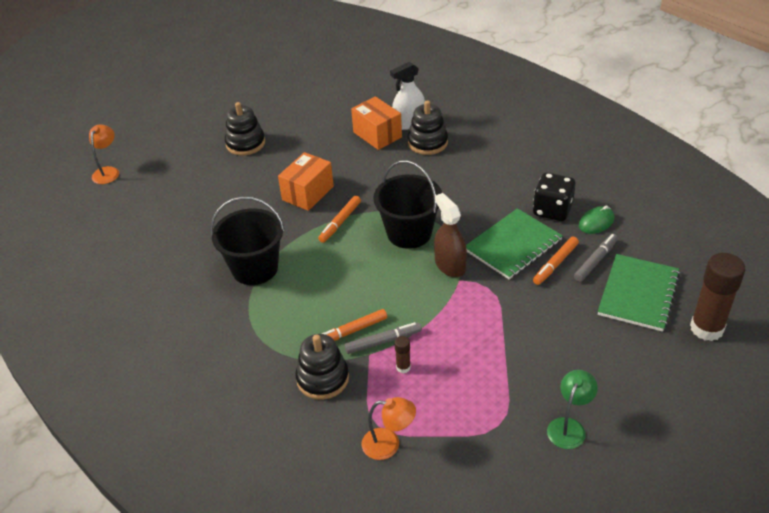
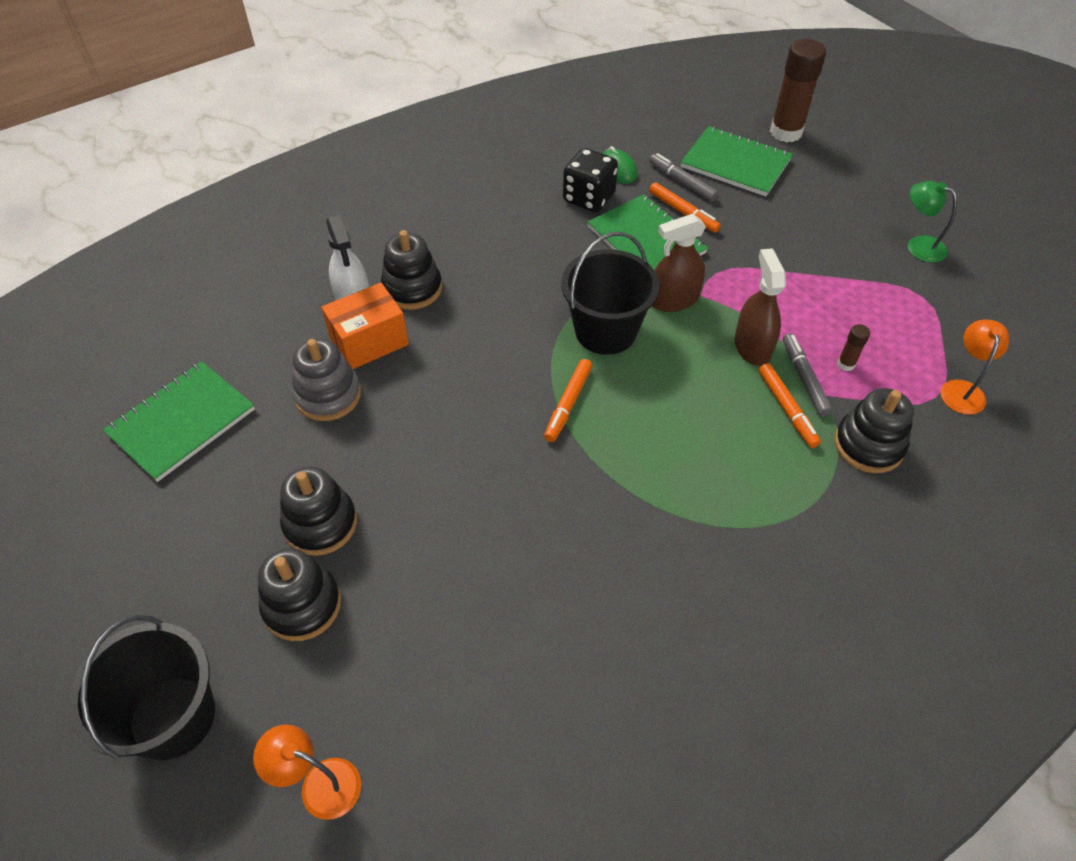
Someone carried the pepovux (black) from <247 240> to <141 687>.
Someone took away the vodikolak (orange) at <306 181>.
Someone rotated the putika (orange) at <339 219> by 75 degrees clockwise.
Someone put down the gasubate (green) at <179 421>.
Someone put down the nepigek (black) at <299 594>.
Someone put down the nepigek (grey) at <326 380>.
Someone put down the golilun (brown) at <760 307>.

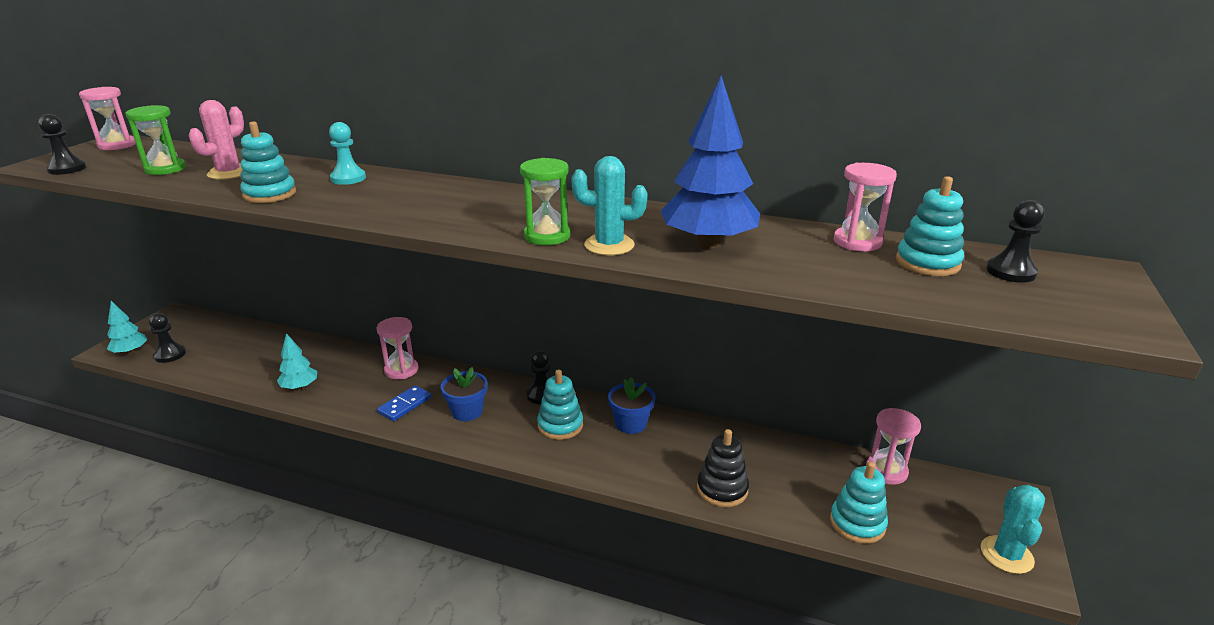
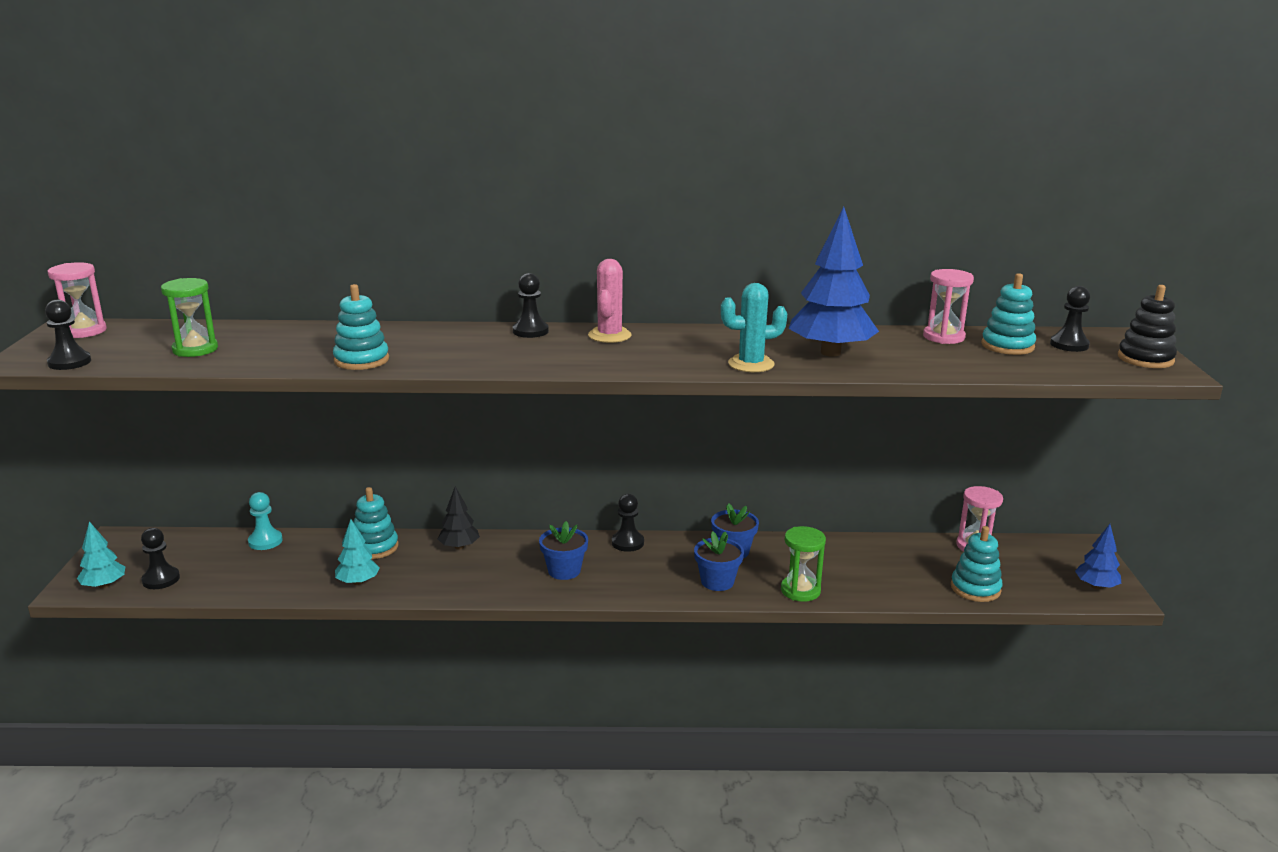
Someone carried the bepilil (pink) from <216 140> to <609 301>.
Someone carried the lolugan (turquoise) from <347 153> to <265 521>.
Someone swapped the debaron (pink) at <397 348> for the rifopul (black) at <459 518>.
Someone took away the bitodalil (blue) at <404 403>.
Someone carried the debaron (green) from <545 201> to <803 564>.
Someone carried the nepigek (turquoise) from <560 404> to <376 523>.
Someone carried the nepigek (black) from <723 468> to <1147 326>.
Someone swapped the bepilil (turquoise) at <1013 529> for the rifopul (blue) at <1098 556>.
Someone put down the lolugan (black) at <531 305>.
Someone put down the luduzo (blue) at <719 561>.

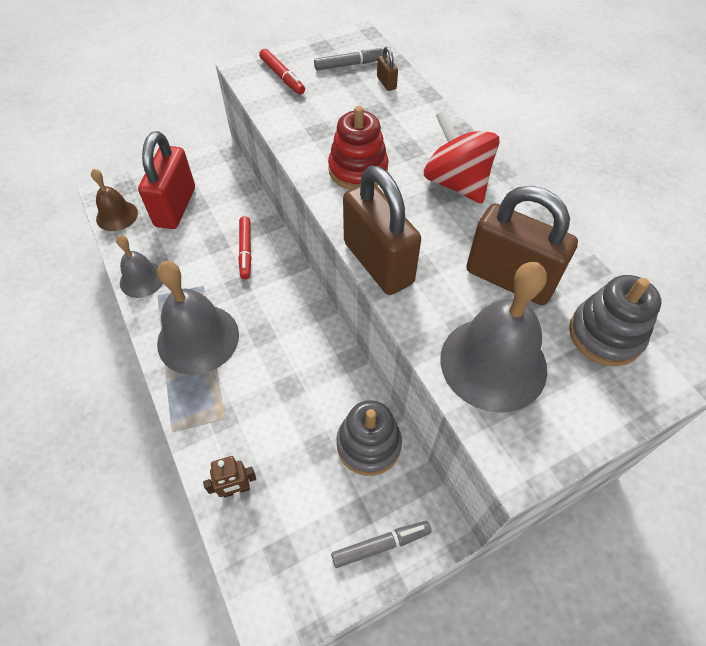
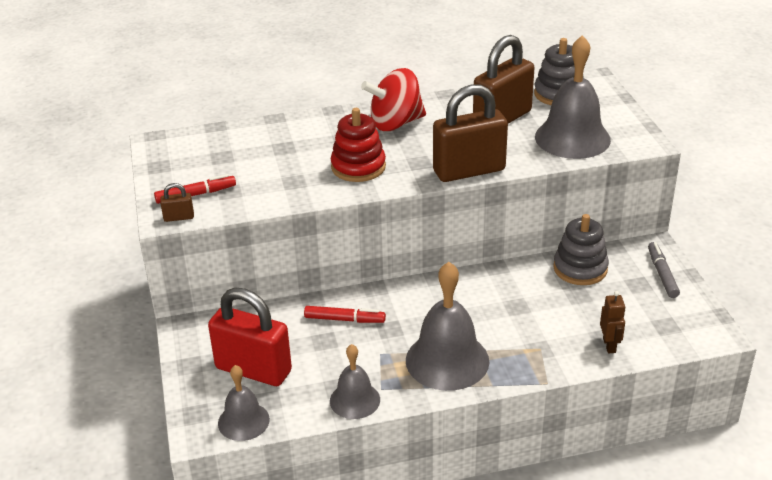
Someone repainted the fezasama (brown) at <114 200>, which became the fezasama (grey) at <244 403>.
Someone took away the putika (grey) at <348 58>.
Someone carried the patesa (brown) from <387 68> to <177 202>.

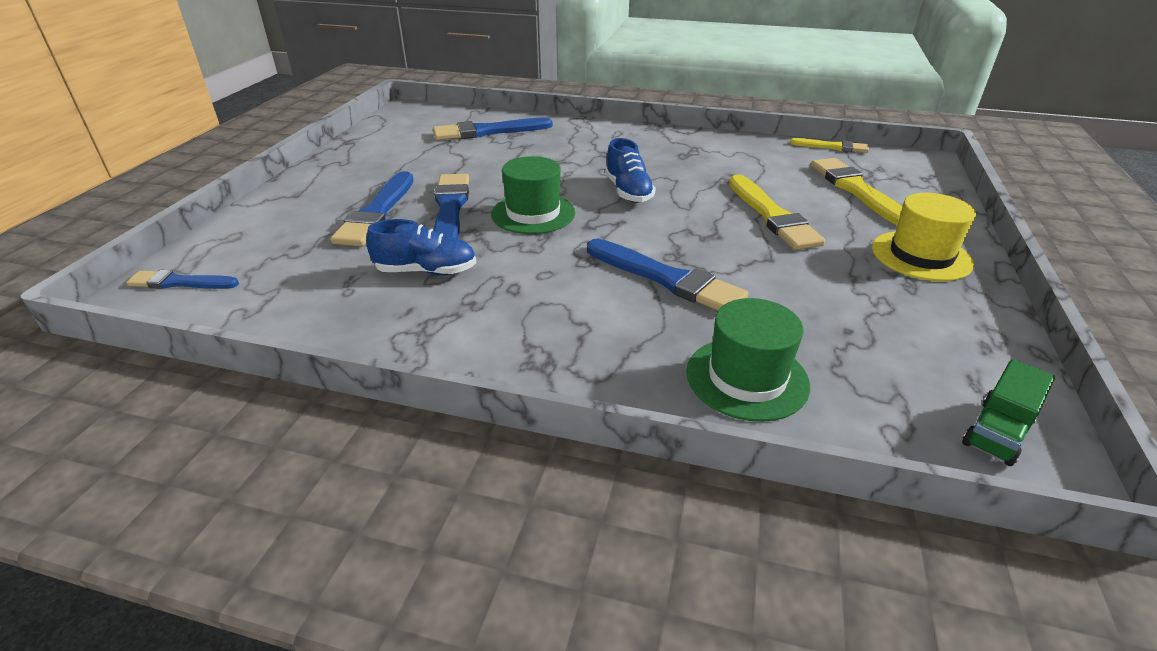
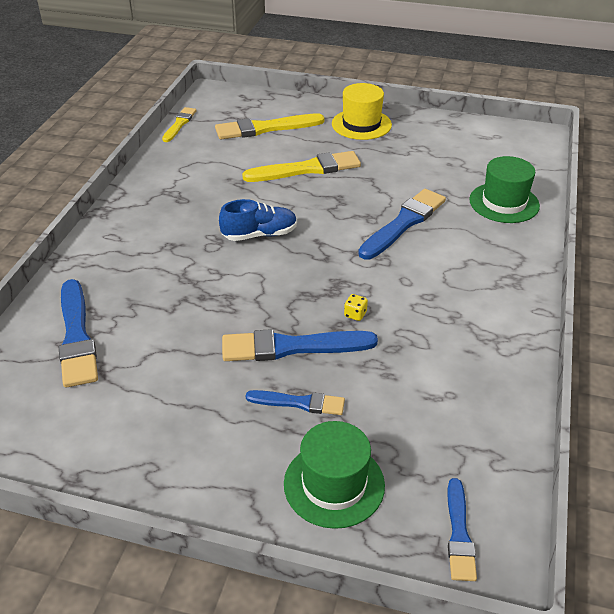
Someone scaled the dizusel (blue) at <372 208> by 0.59.
Someone took away the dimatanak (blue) at <421 247>.
Someone carried the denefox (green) from <533 195> to <334 475>.
Someone took away the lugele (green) at <1008 412>.
Someone put down the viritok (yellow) at <356 307>.

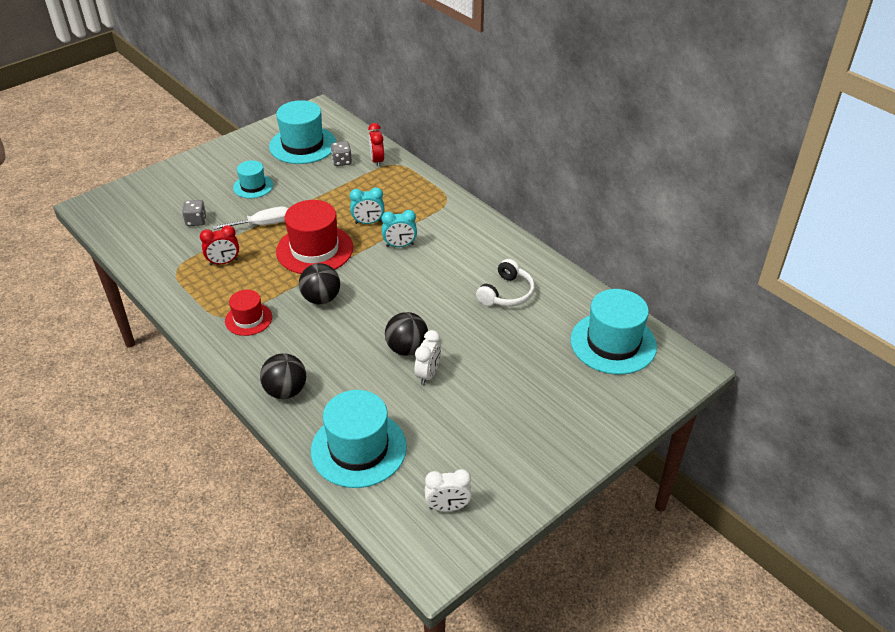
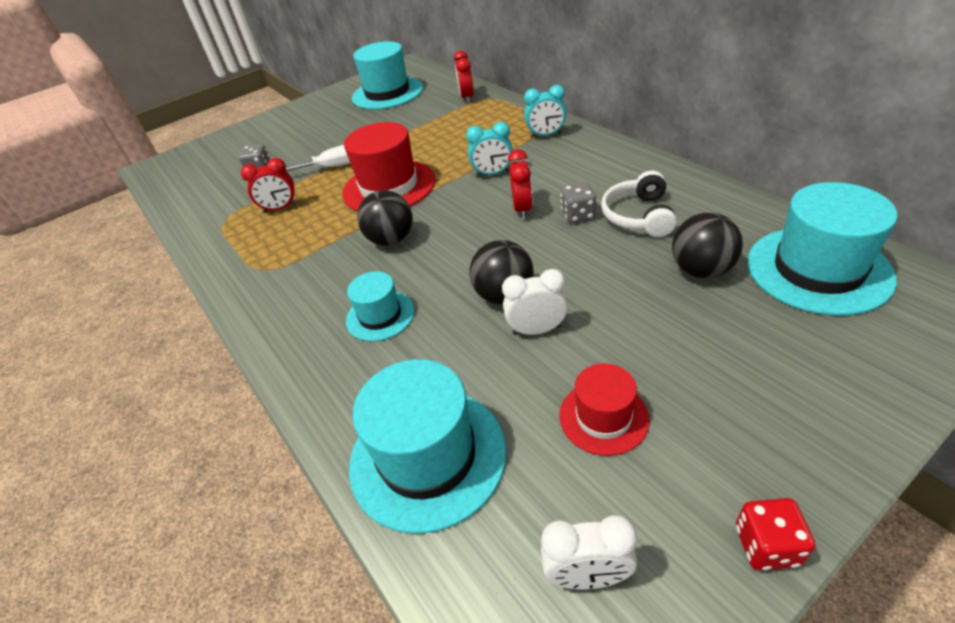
Someone carried the denefox (red) from <248 313> to <604 410>.
Someone carried the denefox (turquoise) from <253 179> to <380 306>.
Someone carried the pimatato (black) from <283 376> to <707 245>.
Someone carried the viritok (grey) from <341 153> to <578 202>.
Someone carried the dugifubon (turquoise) from <367 205> to <545 111>.
Someone rotated the dugifubon (white) at <428 357> by 120 degrees counterclockwise.
Someone rotated the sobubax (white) at <505 282> by 150 degrees clockwise.
Someone put down the dugifubon (red) at <520 184>.
Someone put down the viritok (red) at <775 534>.

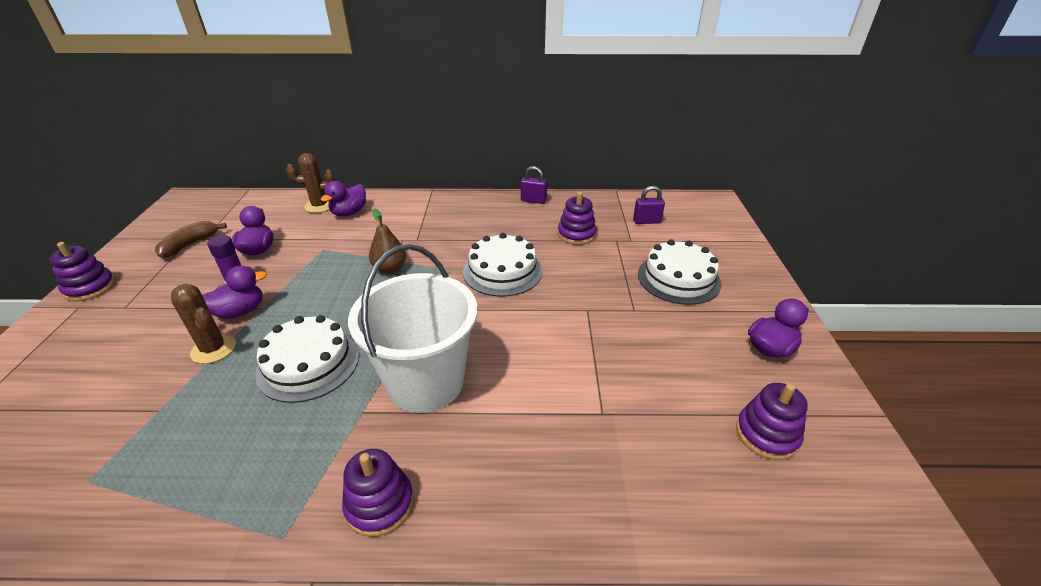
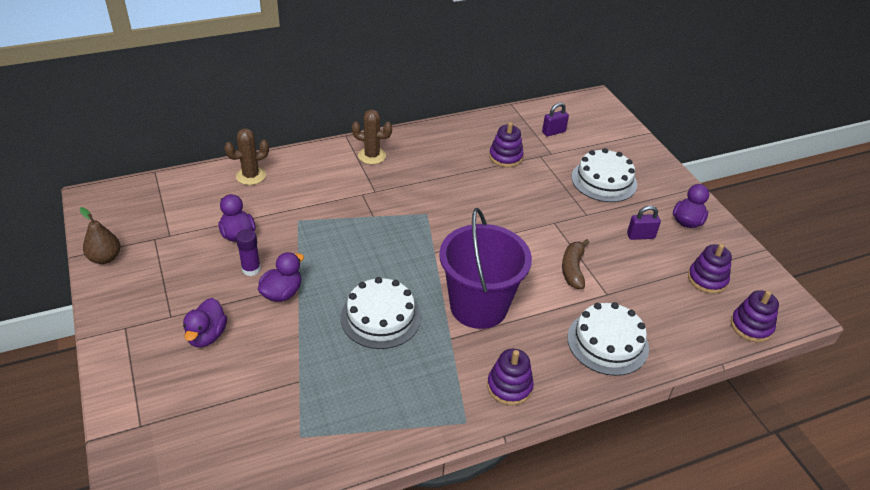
Someone carried the nepigek (purple) from <82 271> to <754 316>.
Someone carried the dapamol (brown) from <191 239> to <575 264>.
Someone carried the bepilil (brown) from <203 324> to <372 137>.
Someone carried the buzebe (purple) from <343 198> to <205 322>.
Someone repainted the pepovux (white) at <412 328>, which became the pepovux (purple) at <485 268>.
Someone carried the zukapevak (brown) from <387 241> to <100 235>.
Someone carried the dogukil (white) from <503 265> to <608 339>.
Someone carried the patesa (purple) from <534 185> to <644 222>.

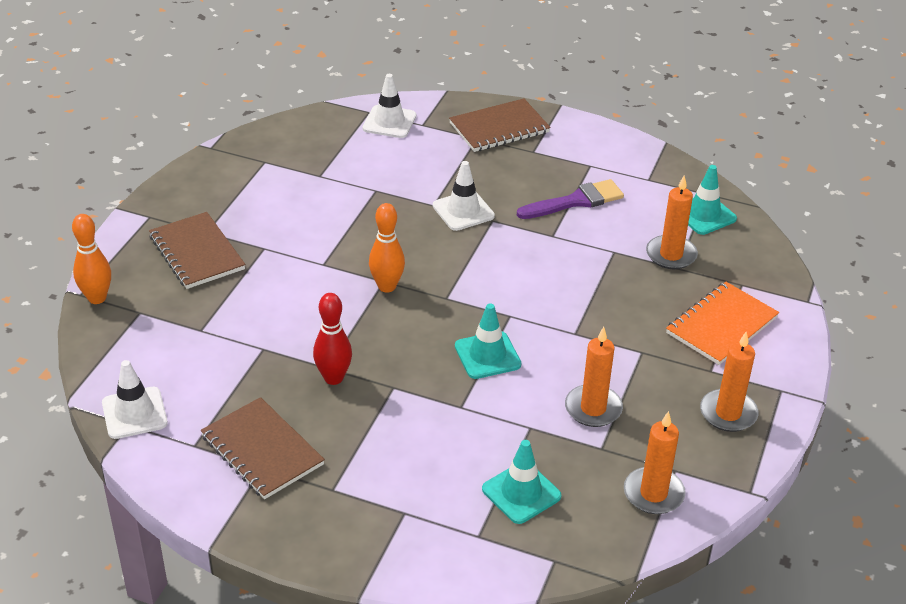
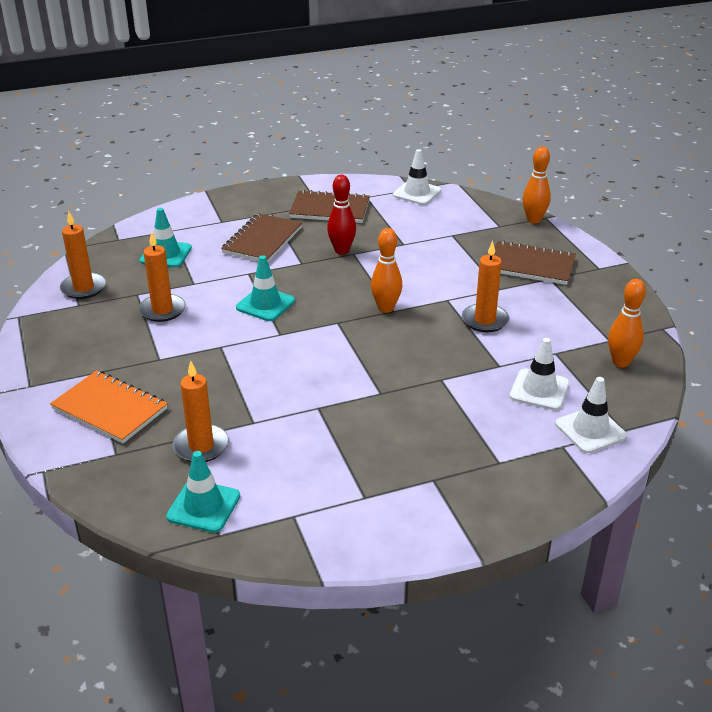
Someone carried the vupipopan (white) from <464 196> to <539 374>.
Someone carried the gasubate (brown) from <500 125> to <261 237>.
Someone took away the dizusel (purple) at <570 199>.
Someone rotated the gasubate (orange) at <722 323> by 60 degrees counterclockwise.
Someone carried the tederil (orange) from <729 382> to <485 286>.
Someone put down the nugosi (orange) at <627 323>.

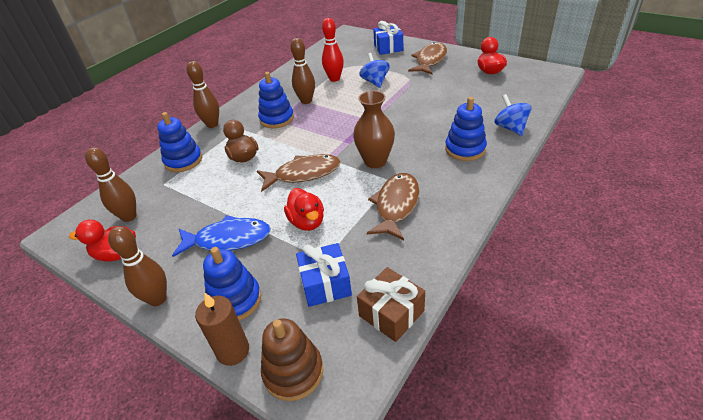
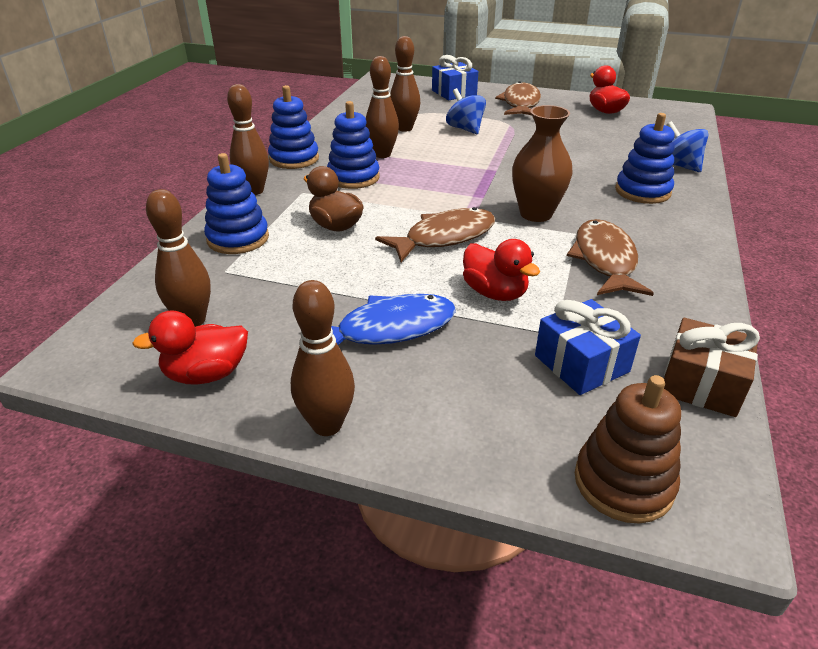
Someone took away the tederil (brown) at <222 329>.
Someone carried the nepigek (blue) from <232 284> to <293 127>.
Someone repainted the nugosi (red) at <333 50>, which became the nugosi (brown) at <405 84>.

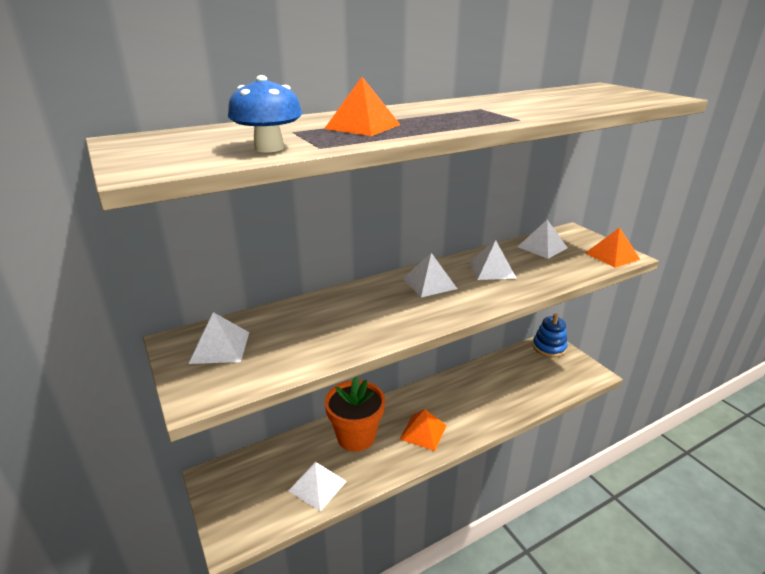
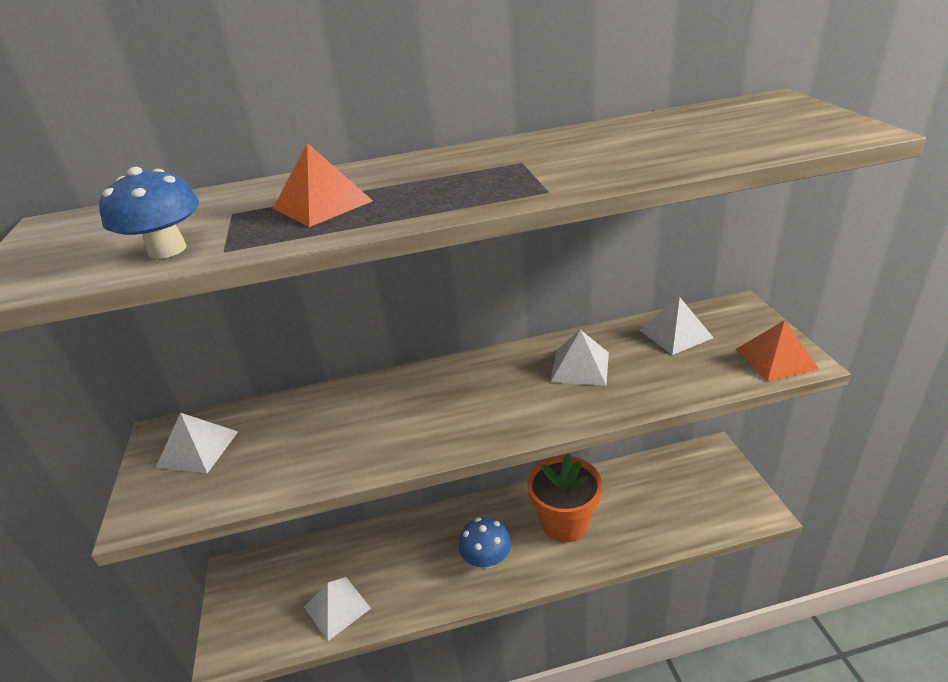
Someone carried the luduzo (orange) from <355 414> to <564 497>.
Someone swapped the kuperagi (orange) at <423 430> for the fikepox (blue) at <484 543>.
Someone took away the kuperagi (white) at <430 275>.
Someone took away the nepigek (blue) at <550 335>.

